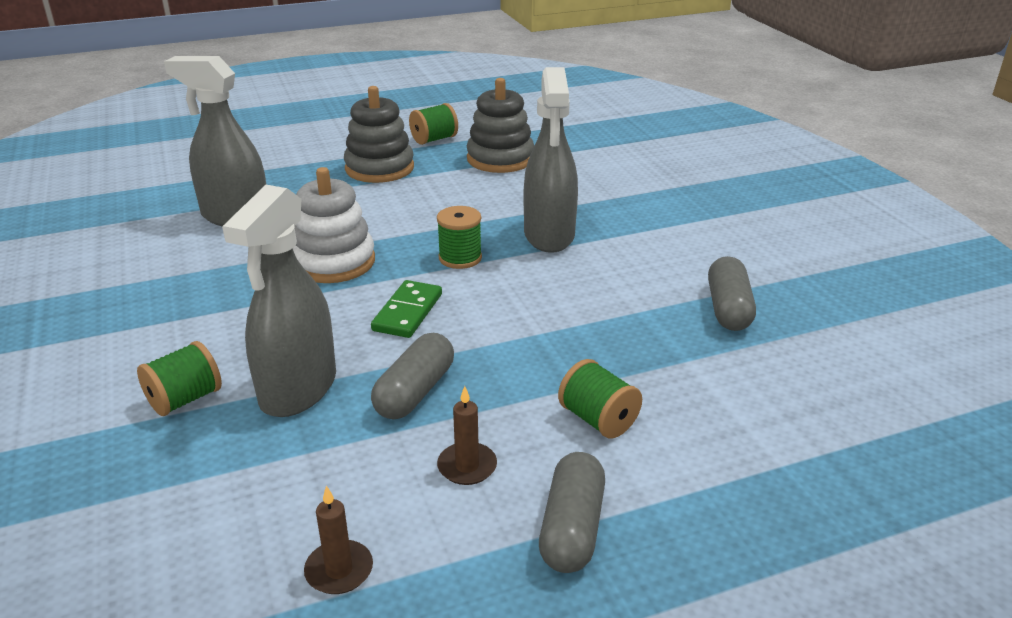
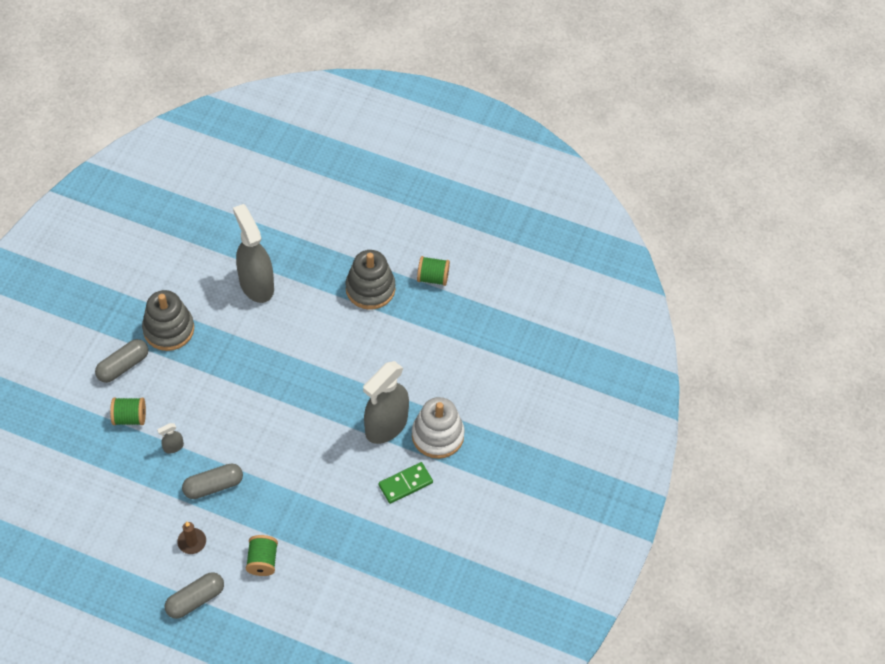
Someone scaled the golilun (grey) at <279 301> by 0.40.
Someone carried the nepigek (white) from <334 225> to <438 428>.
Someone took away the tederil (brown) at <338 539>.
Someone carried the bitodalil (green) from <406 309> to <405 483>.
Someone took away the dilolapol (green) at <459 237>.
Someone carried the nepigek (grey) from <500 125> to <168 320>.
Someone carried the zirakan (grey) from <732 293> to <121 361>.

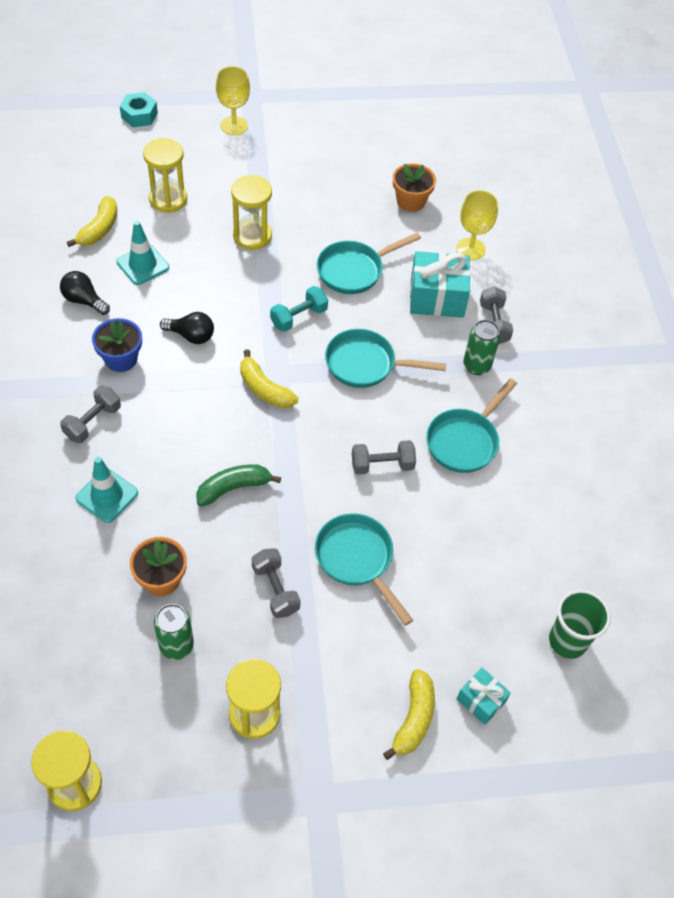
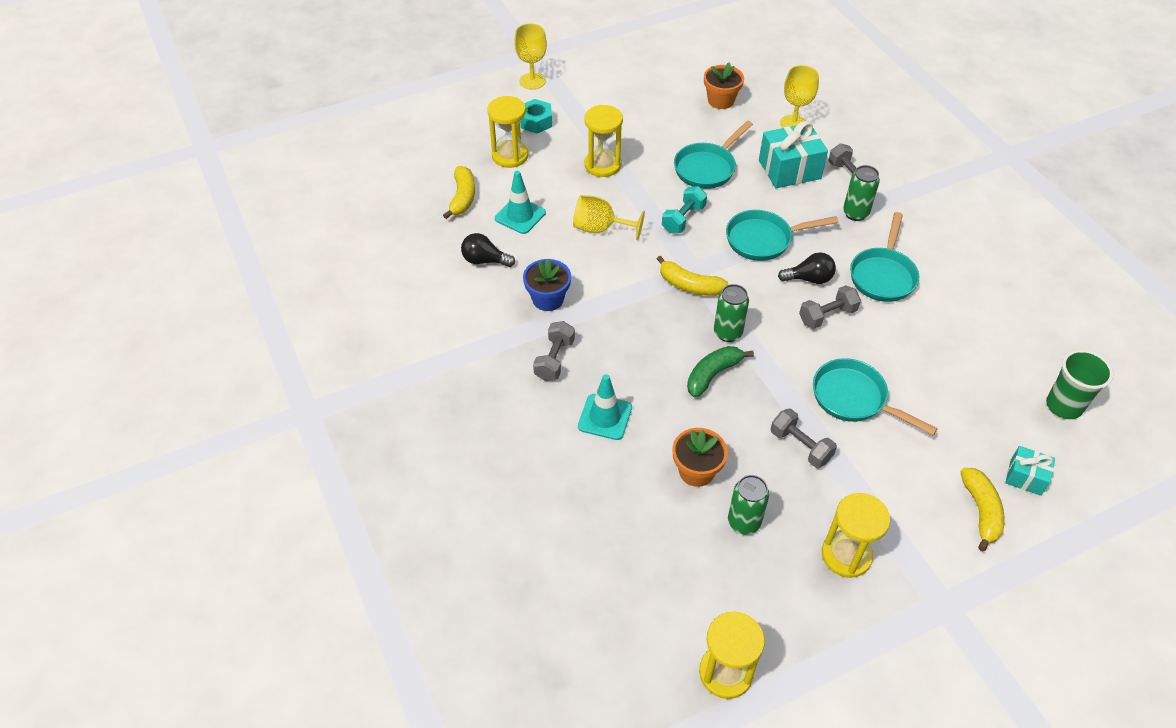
Someone carried the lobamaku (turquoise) from <139 109> to <536 116>.
Someone carried the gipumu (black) from <187 328> to <807 268>.
Someone put down the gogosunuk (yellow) at <609 217>.
Someone put down the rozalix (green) at <731 313>.

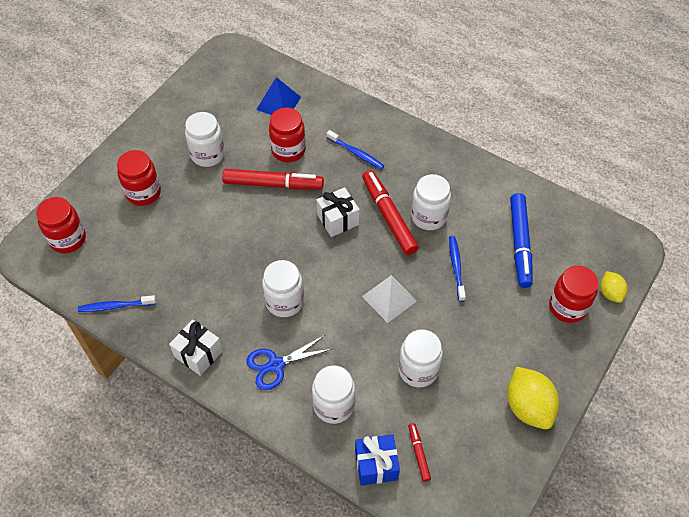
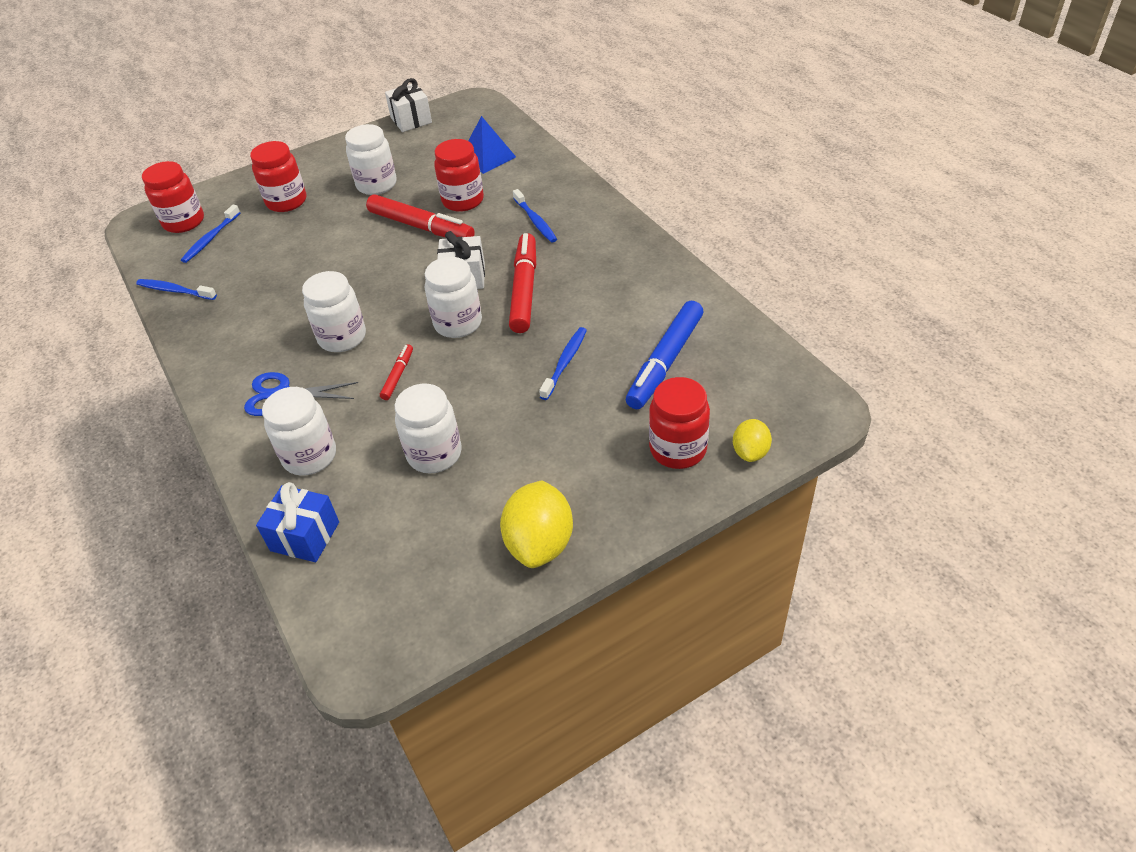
Someone carried the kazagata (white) from <196 347> to <408 105>.
Someone took away the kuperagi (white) at <389 299>.
Someone carried the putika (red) from <419 452> to <396 372>.
Someone carried the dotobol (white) from <431 202> to <453 297>.
Someone put down the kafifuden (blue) at <210 234>.

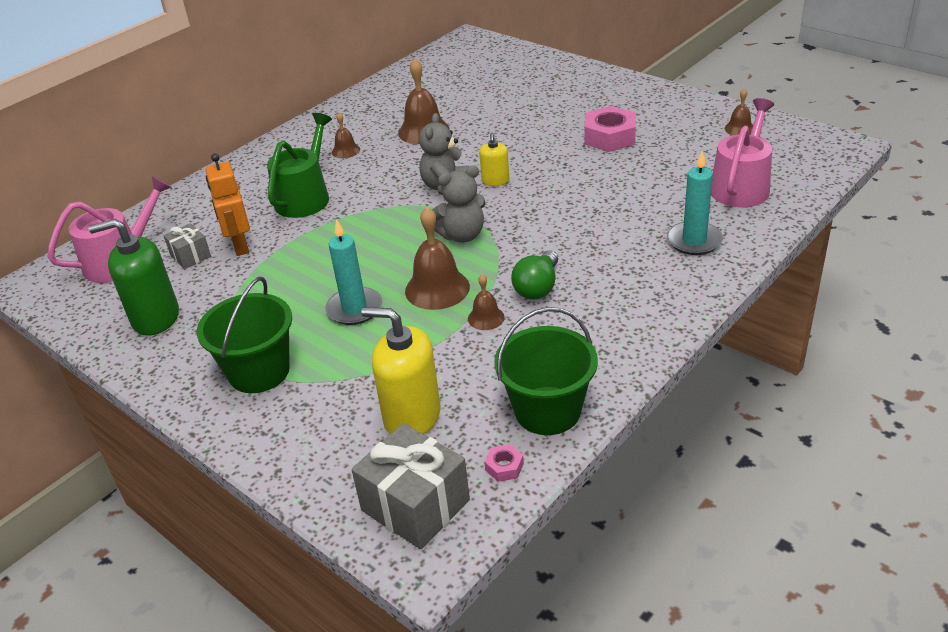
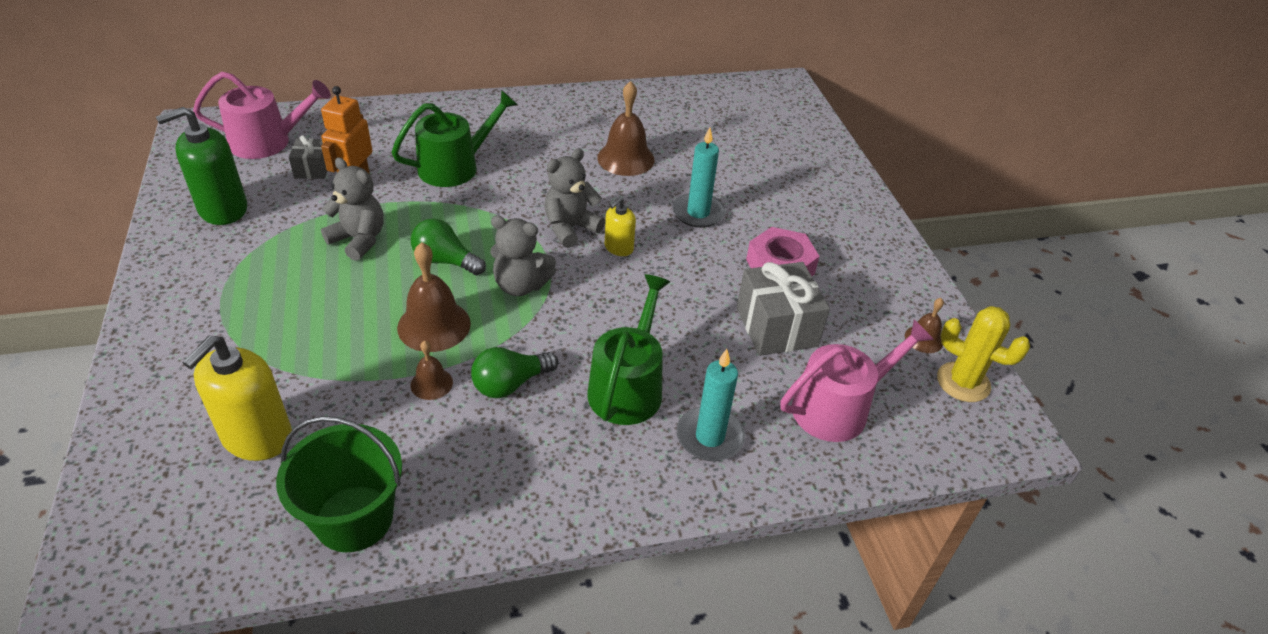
Someone rotated the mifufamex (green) at <134 277> by 60 degrees counterclockwise.
Someone took away the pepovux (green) at <244 335>.
Someone carried the tederil (turquoise) from <353 272> to <698 177>.
Someone took away the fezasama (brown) at <346 135>.
Someone carried the kazagata (grey) from <410 486> to <783 309>.
Someone rotated the mifufamex (yellow) at <401 370> by 120 degrees counterclockwise.
Someone took away the lobamaku (pink) at <504 463>.
Someone put down the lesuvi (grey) at <352 209>.
Someone put down the gipumu (green) at <448 246>.
Someone put down the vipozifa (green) at <628 349>.
Someone put down the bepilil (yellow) at <983 354>.

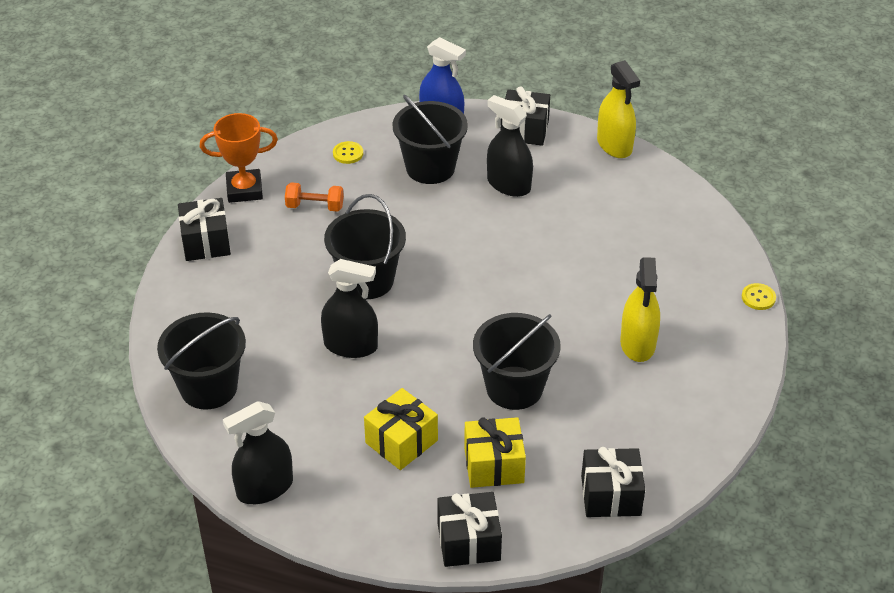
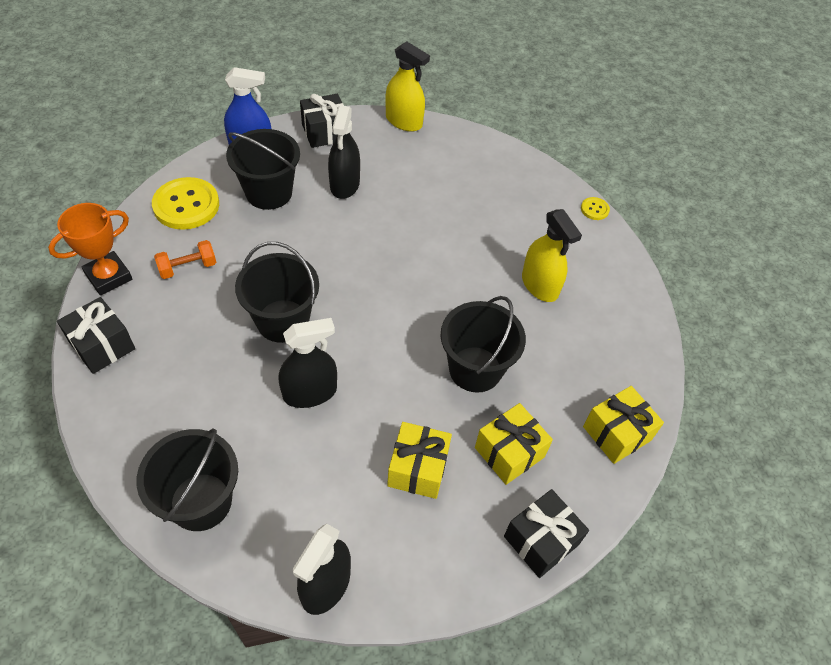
Someone scaled the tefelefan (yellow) at <348 152> by 2.18.
Someone rotated the golilun (black) at <510 146> by 90 degrees counterclockwise.
Someone repainted the kazagata (black) at <613 482>, which became the kazagata (yellow) at <623 425>.

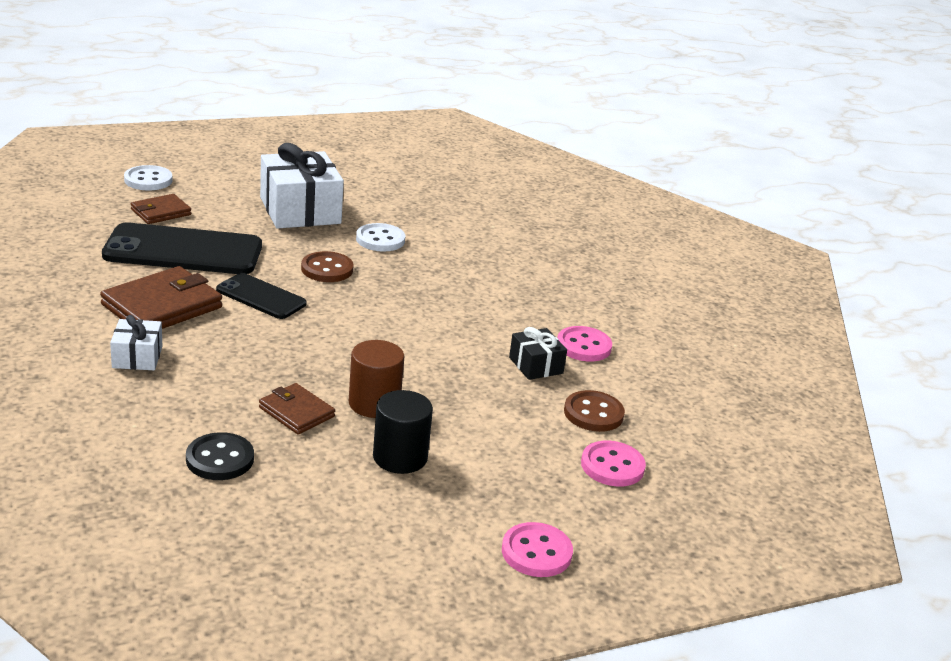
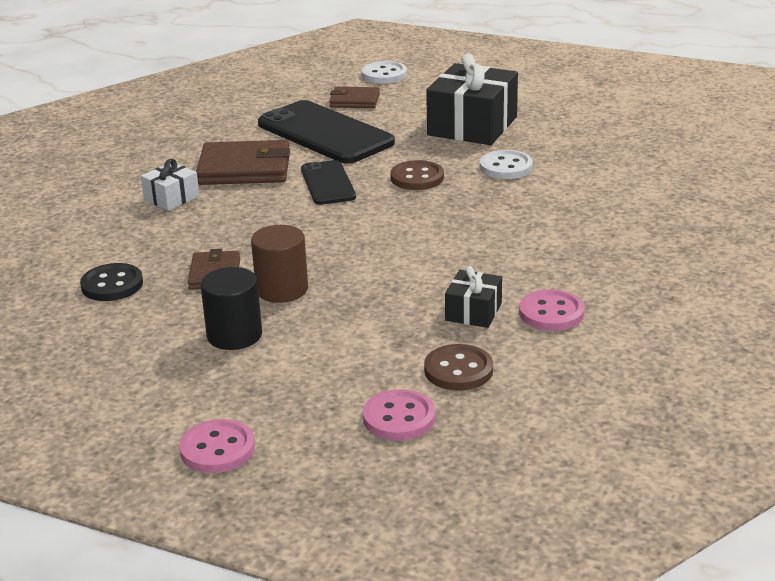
Someone repainted the kazagata (white) at <302 186>, which became the kazagata (black) at <472 99>.

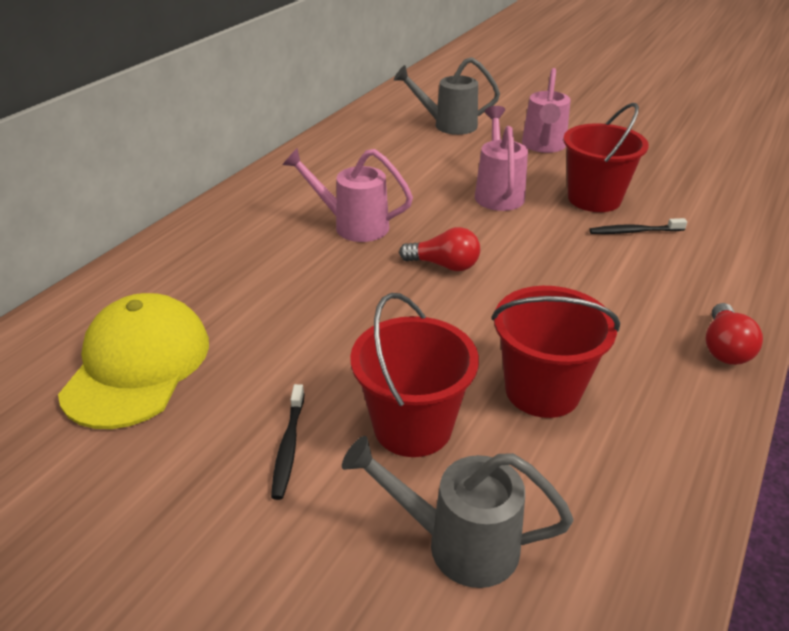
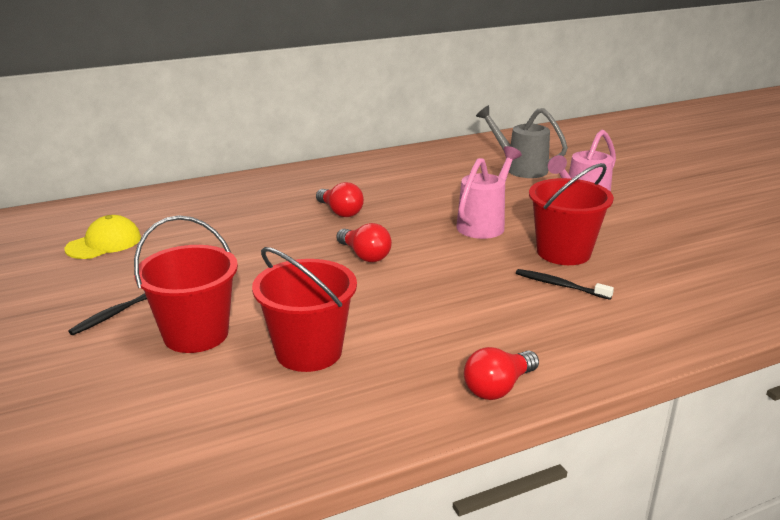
Someone scaled the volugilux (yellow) at <133 361> by 0.60.
Someone swapped the vipozifa (pink) at <347 195> for the gipumu (red) at <340 199>.
Someone took away the vipozifa (grey) at <457 512>.

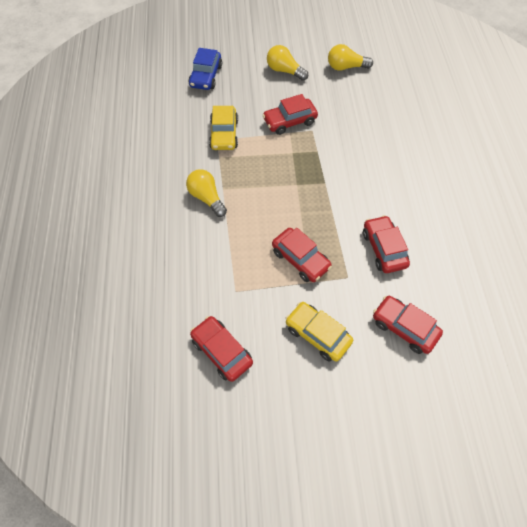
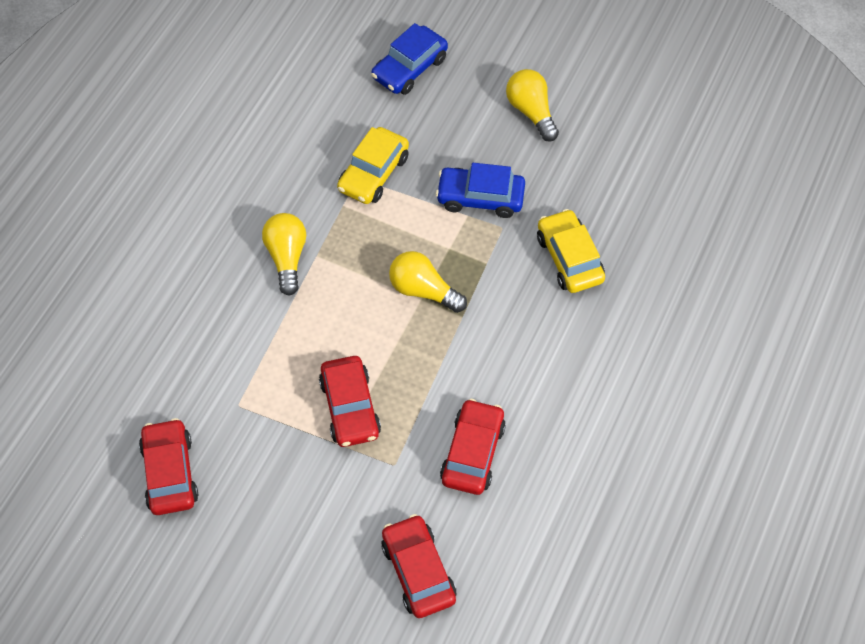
Someone repainted the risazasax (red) at <290 114>, which became the risazasax (blue) at <480 190>.
Someone carried the risazasax (yellow) from <319 332> to <571 251>.
Someone carried the gipumu (yellow) from <350 57> to <428 282>.

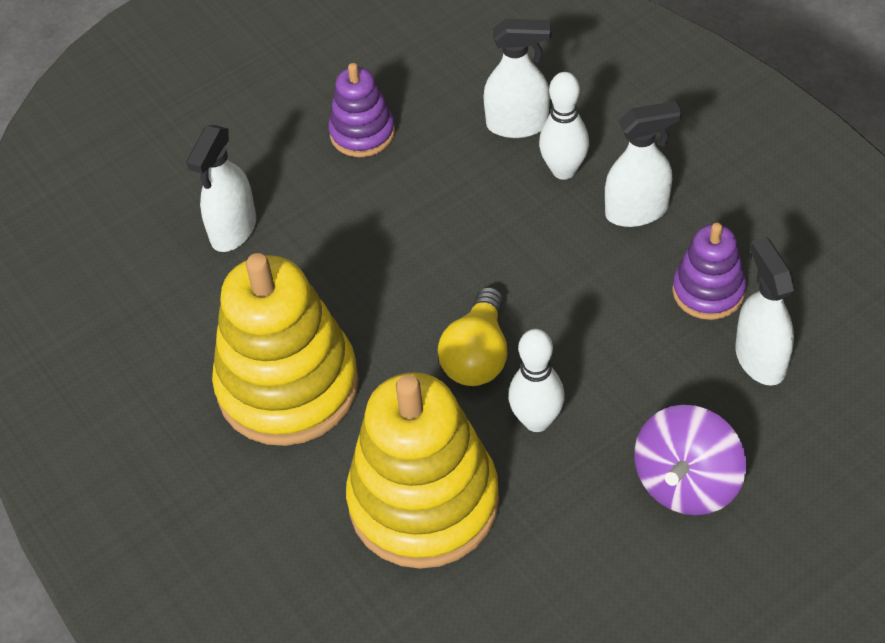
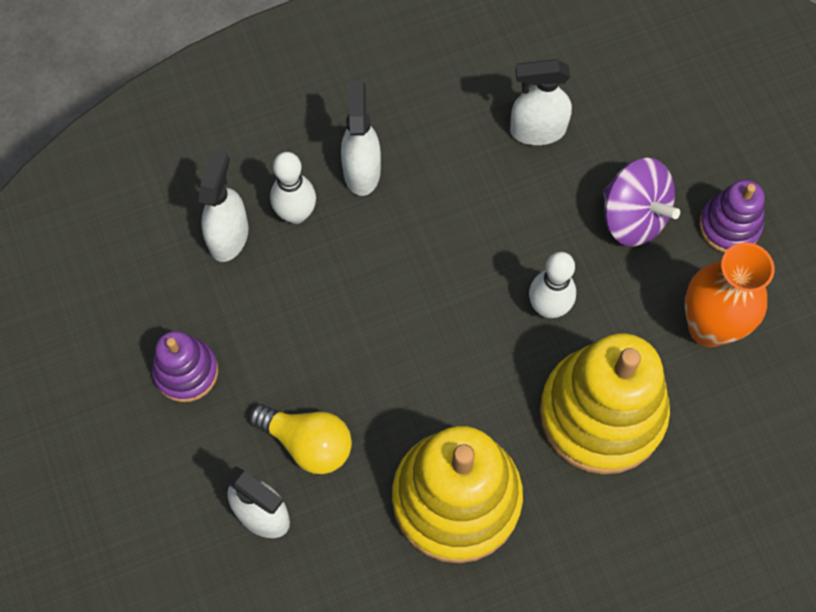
Someone carried the gipumu (yellow) from <473 336> to <300 439>.
Someone carried the nepigek (purple) from <709 271> to <732 216>.
Someone put down the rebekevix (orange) at <730 294>.

